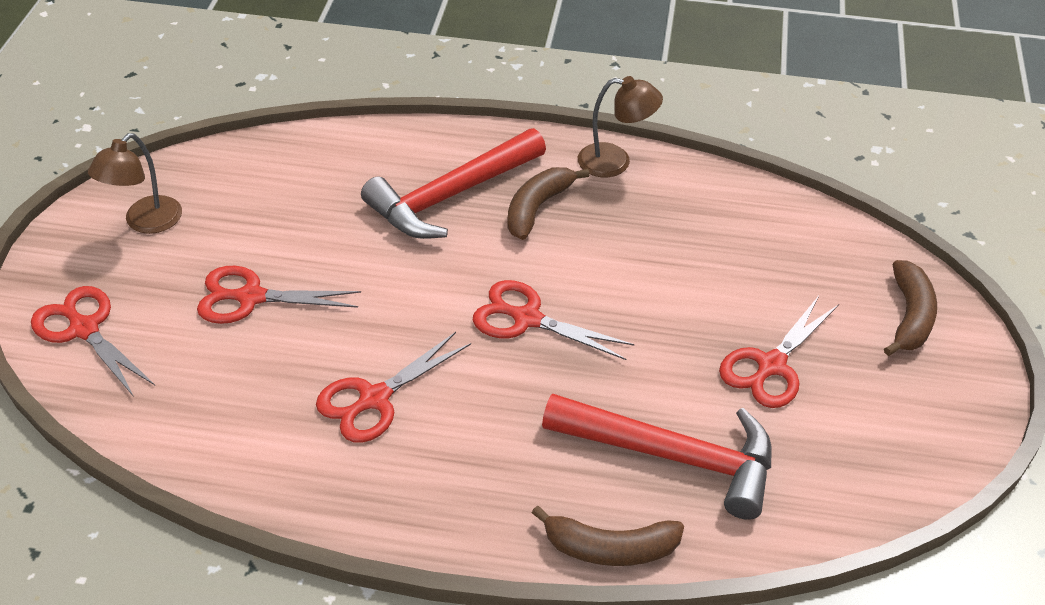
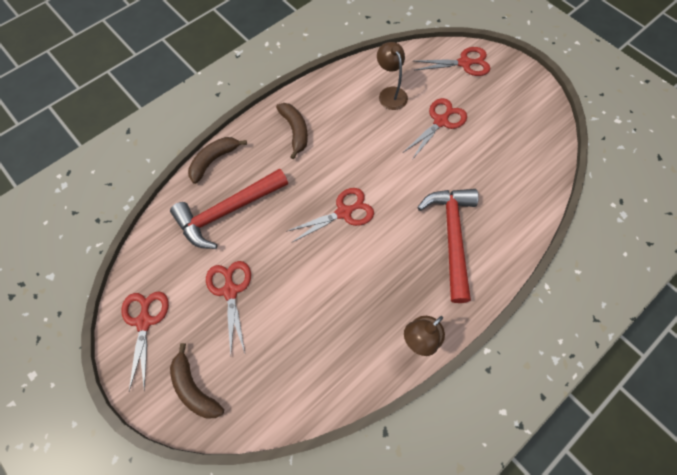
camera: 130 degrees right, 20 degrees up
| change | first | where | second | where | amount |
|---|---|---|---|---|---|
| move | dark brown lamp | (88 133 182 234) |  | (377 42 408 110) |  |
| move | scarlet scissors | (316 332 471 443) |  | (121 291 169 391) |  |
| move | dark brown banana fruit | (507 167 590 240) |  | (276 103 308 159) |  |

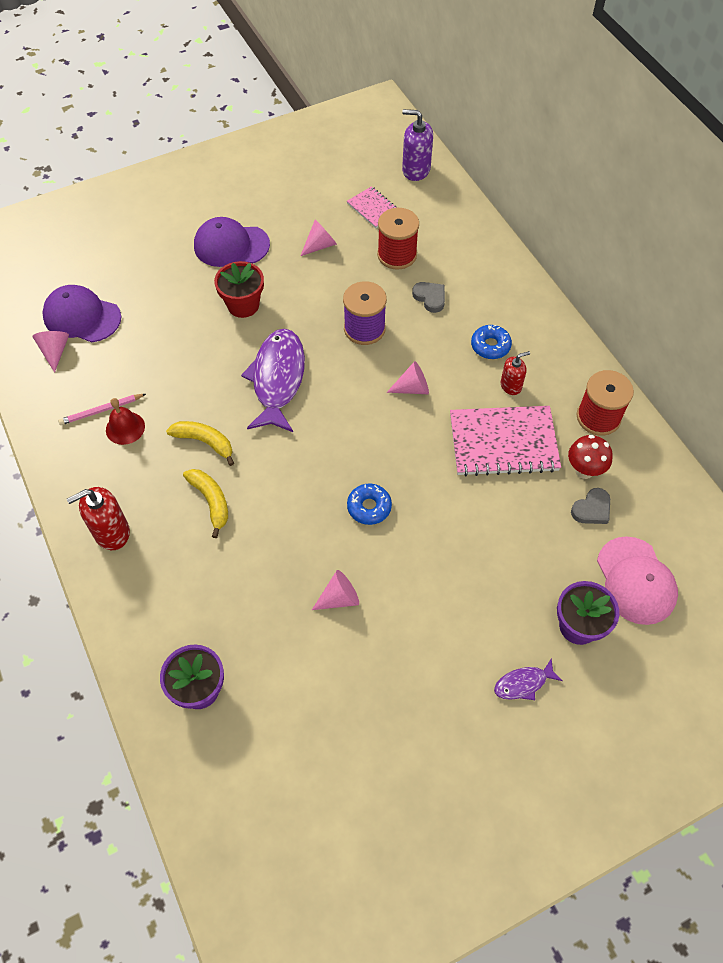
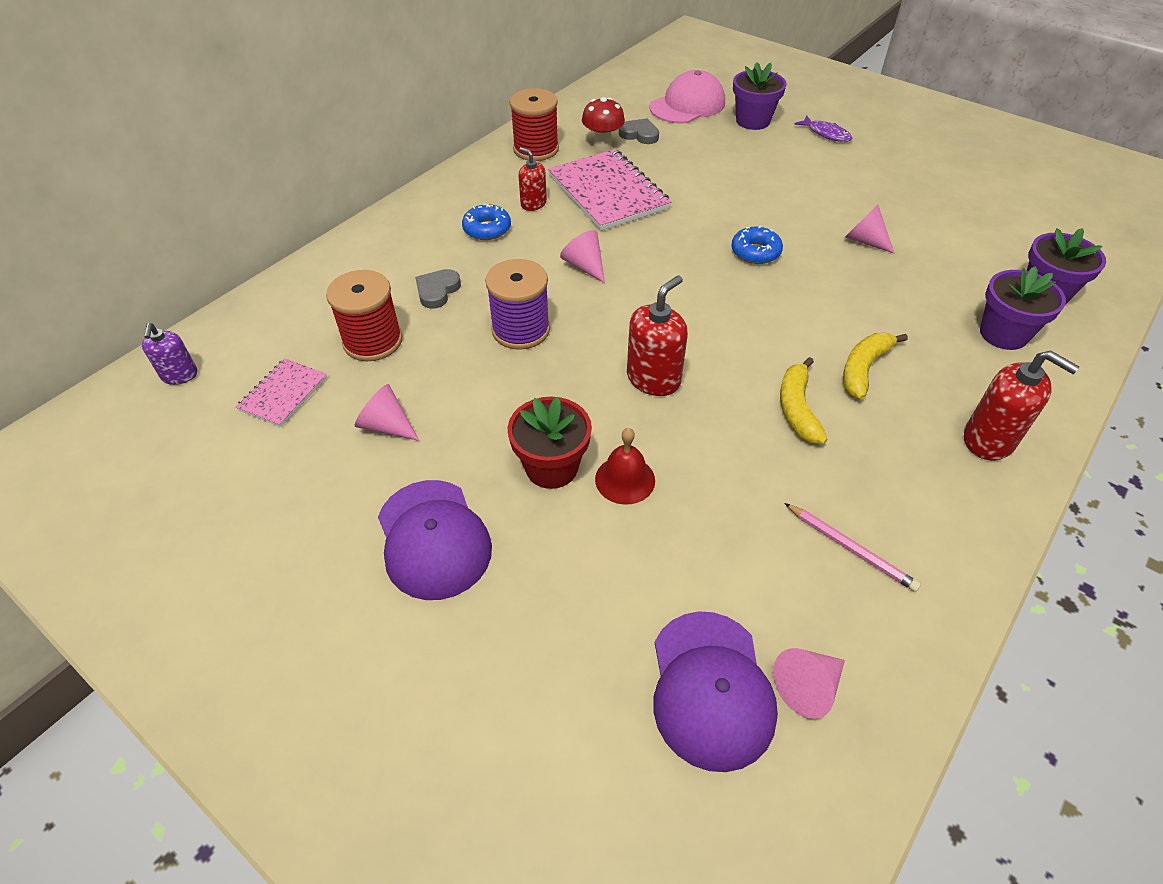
camera: 115 degrees left, 10 degrees down
| change | first | where | second | where | amount |
|---|---|---|---|---|---|
| move | scarlet bell | (106 398 145 445) |  | (595 428 655 505) |  |
| replace | violet toy fish | (241 329 305 432) | scarlet soap dispenser | (627 276 688 396) |  |
| resize | violet soap dispenser | (402 109 433 181) |  | (142 323 197 385) | x0.62 |
| insert |  |  | violet plant pot | (980 267 1066 350) |  |

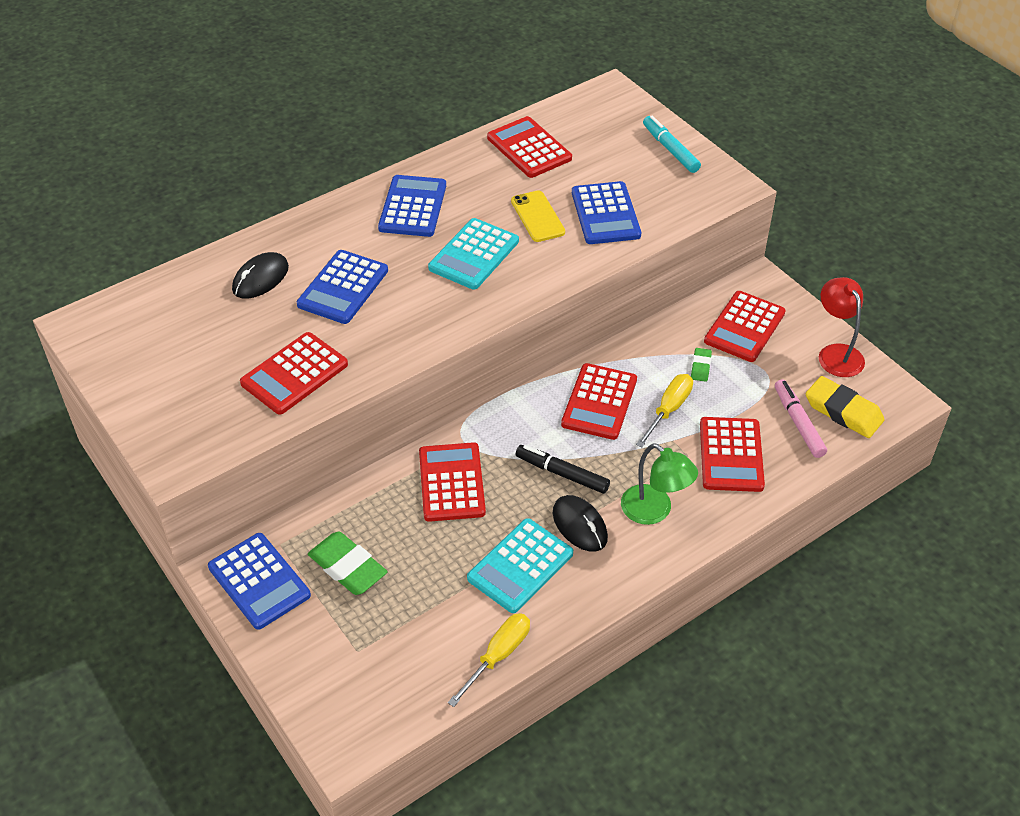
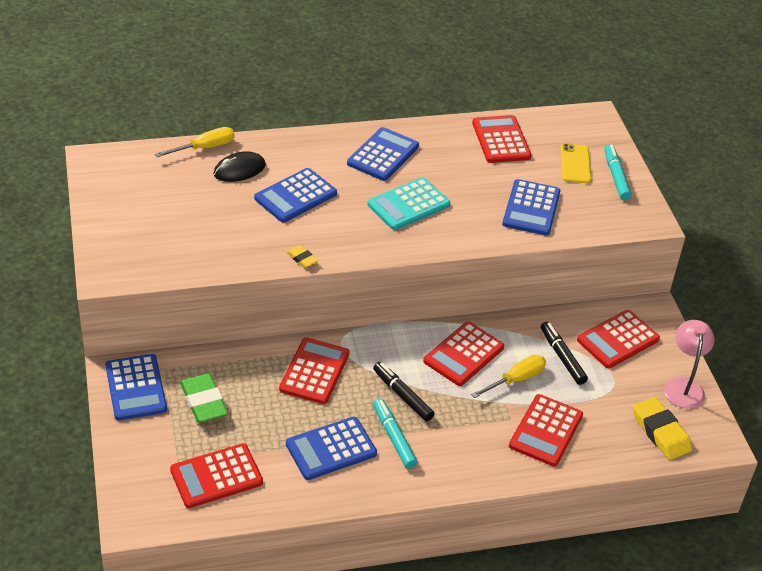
camera: 20 degrees right, 5 degrees down
| change | first | where | second | where | amount |
|---|---|---|---|---|---|
| move | scarlet calculator | (240 332 348 414) |  | (170 443 263 508) |  |
| move | bright yellow hand screwdriver | (448 613 530 707) |  | (155 127 234 157) |  |
| recolor | turquoise calculator | (467 518 573 613) | cobalt calculator | (286 417 377 480) |  |
| move | bright yellow mobile phone | (511 190 565 242) |  | (560 143 591 183) |  |
| replace | ebony mouse | (553 495 608 552) | turquoise marker | (373 398 417 469) |  |
| delete | green lamp | (621 443 698 525) |  |  |  |
| replace | green pencil eraser | (691 348 712 382) | ebony marker | (541 322 588 385) |  |
| delete | pink marker | (775 379 827 458) |  |  |  |
| recolor | scarlet lamp | (819 277 865 377) | pink lamp | (664 320 715 409) |  |
| insert |  |  | bright yellow pencil eraser | (287 245 318 268) |  |

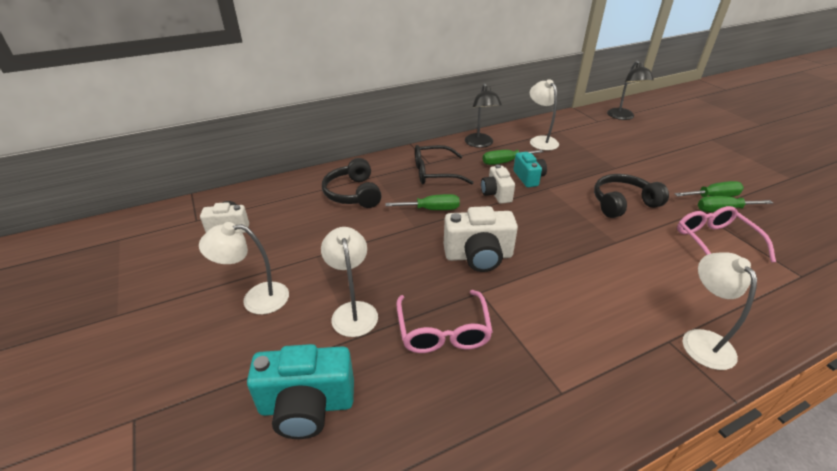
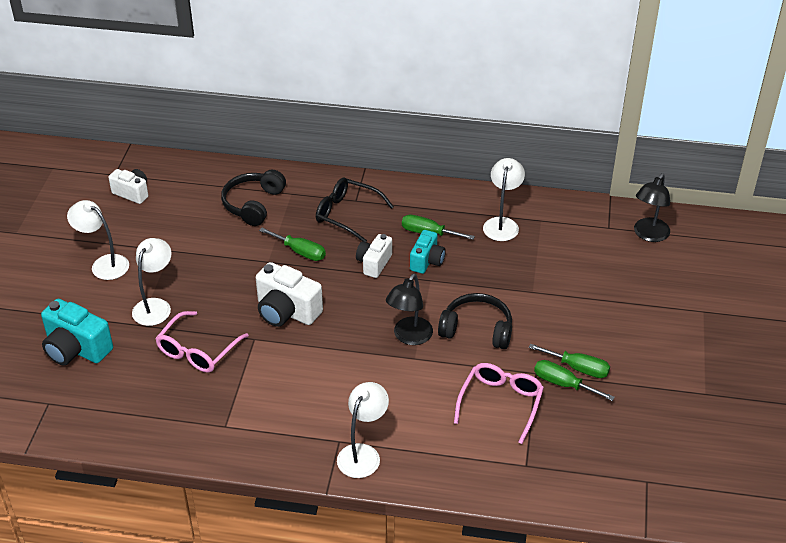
camera: 35 degrees right, 5 degrees up
| change | first | where | second | where | amount |
|---|---|---|---|---|---|
| move | ebony lamp | (465 83 502 148) |  | (386 274 433 345) |  |

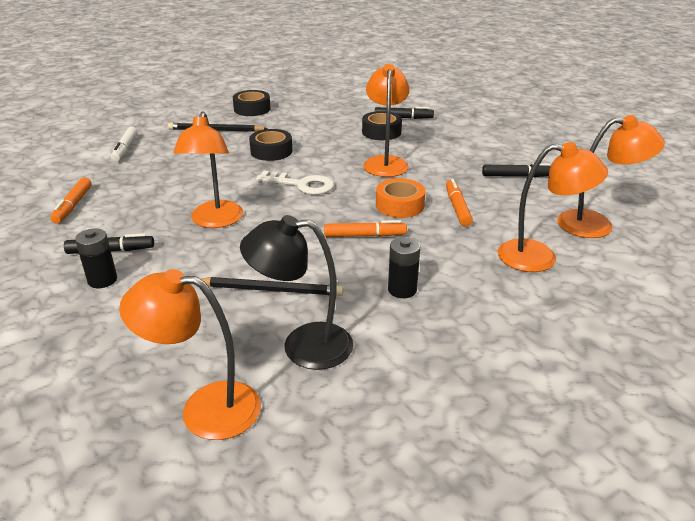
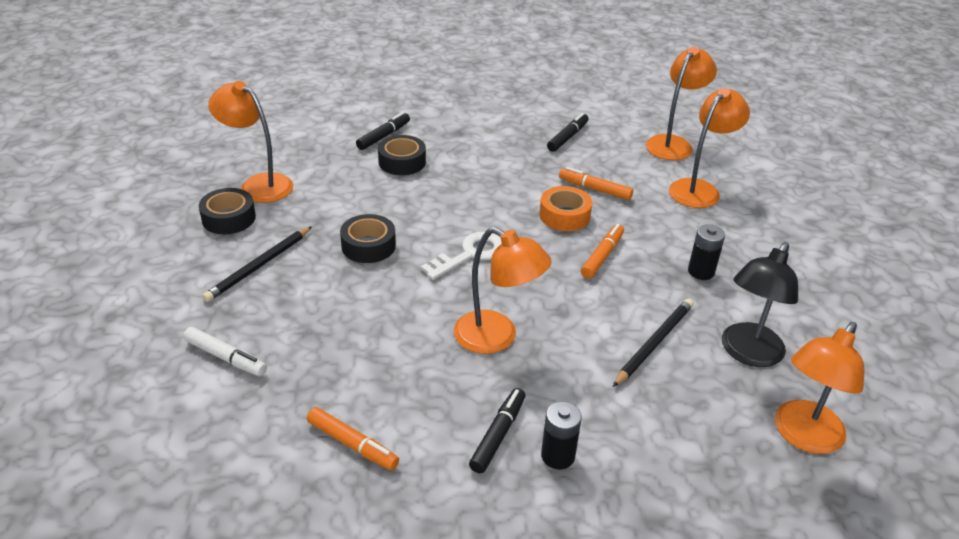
camera: 60 degrees left, 5 degrees up
| change | first | where | second | where | amount |
|---|---|---|---|---|---|
| move | orange-coloured lamp | (363 64 410 177) |  | (208 81 293 203) |  |

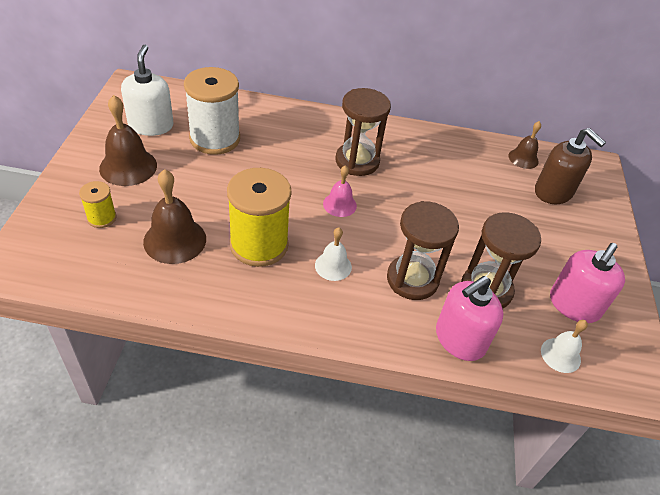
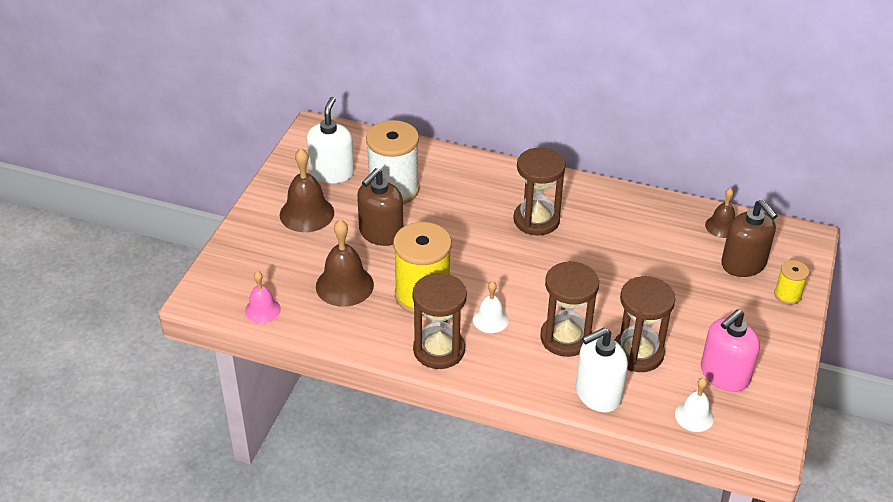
camera: 15 degrees right, 5 degrees down
| change | first | where | second | where | amount |
|---|---|---|---|---|---|
| move | bright yellow reel of thread | (79 181 117 228) |  | (774 260 809 305) |  |
| move | pink bell | (323 165 357 217) |  | (245 271 281 323) |  |
| recolor | pink soap dispenser | (436 276 503 361) | pure white soap dispenser | (576 328 628 413) |  |
| insert |  |  | dark brown soap dispenser | (357 168 403 246) |  |
| insert |  |  | dark brown sandglass | (412 273 467 369) |  |

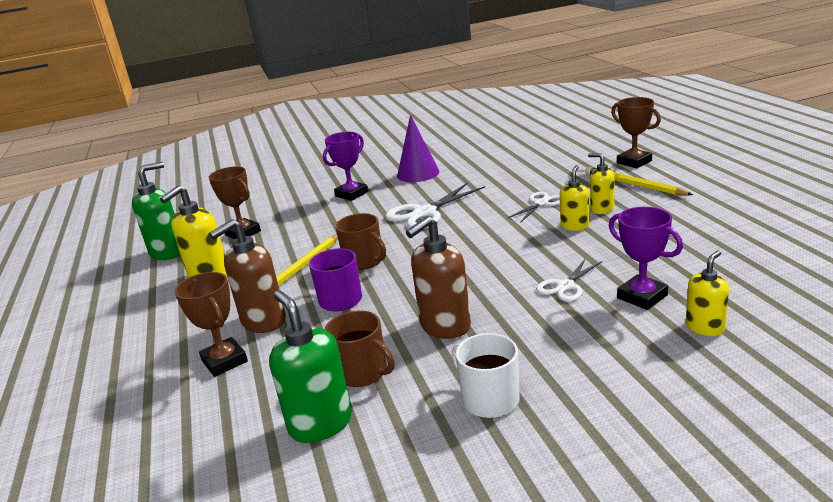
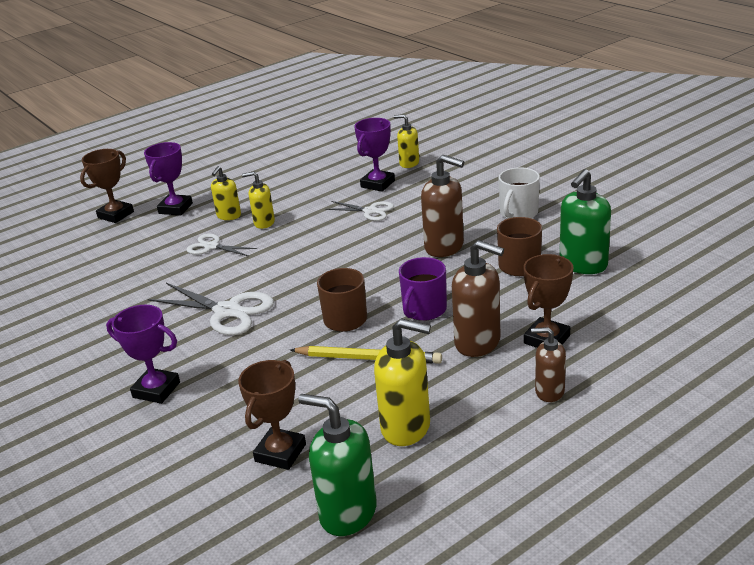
camera: 110 degrees left, 5 degrees up
| change | first | where | second | where | amount |
|---|---|---|---|---|---|
| delete | violet cone | (397 115 439 182) |  |  |  |
| replace | bright yellow pencil | (585 167 693 195) | violet prize cup | (144 142 193 216) |  |
| insert |  |  | dark brown soap dispenser | (531 327 566 402) |  |

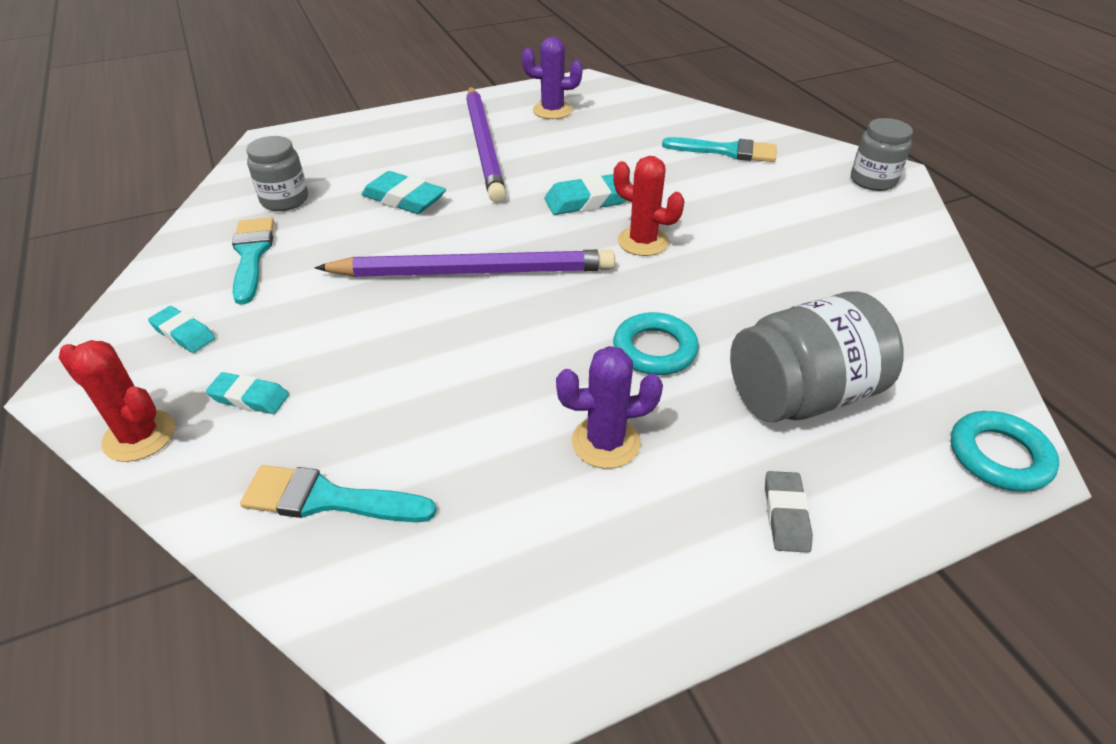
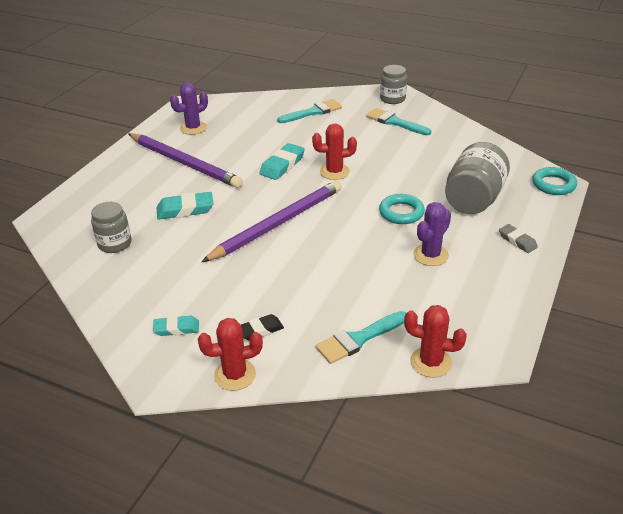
camera: 40 degrees left, 5 degrees down
| change | first | where | second | where | amount |
|---|---|---|---|---|---|
| recolor | turquoise pencil eraser | (206 372 289 414) | ebony pencil eraser | (241 314 284 341) |  |
| move | turquoise paintbrush | (232 217 274 305) |  | (366 108 431 135) |  |
| insert |  |  | scarlet cactus | (404 305 467 378) |  |

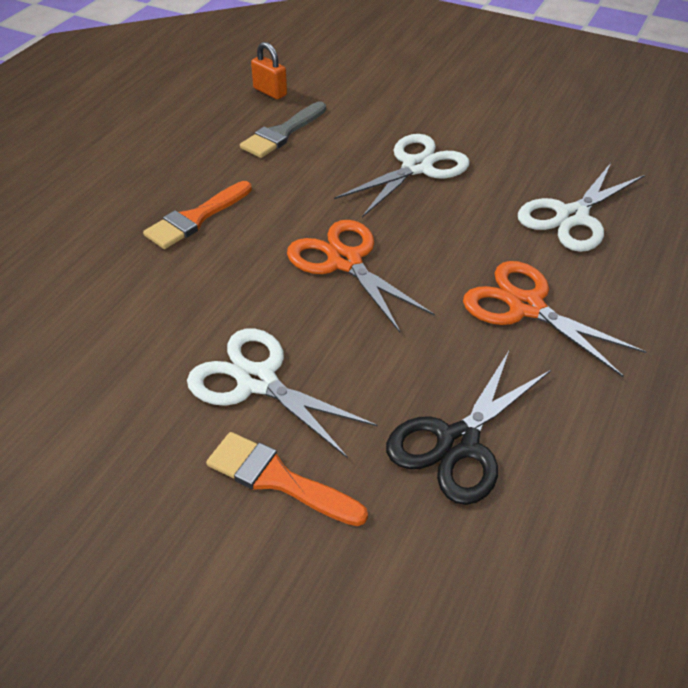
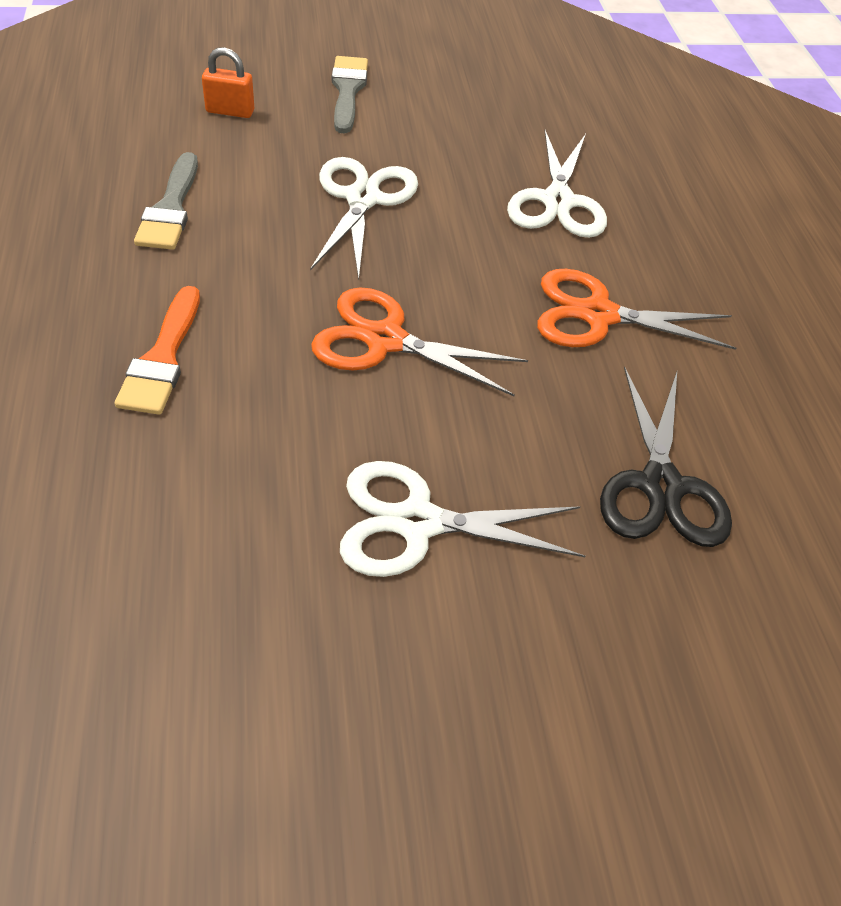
camera: 40 degrees left, 5 degrees up
| change | first | where | second | where | amount |
|---|---|---|---|---|---|
| delete | orange-coloured paintbrush | (206 432 368 526) |  |  |  |
| move | orange-coloured small lock | (251 42 287 99) |  | (202 47 254 118) |  |
| insert |  |  | ash-grey paintbrush | (332 56 368 133) |  |

